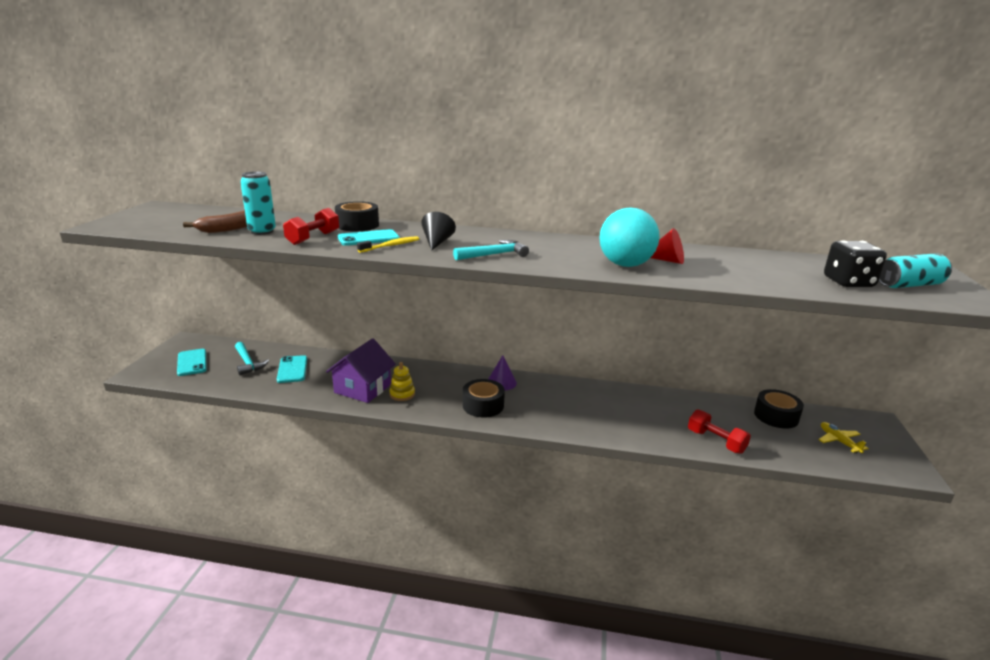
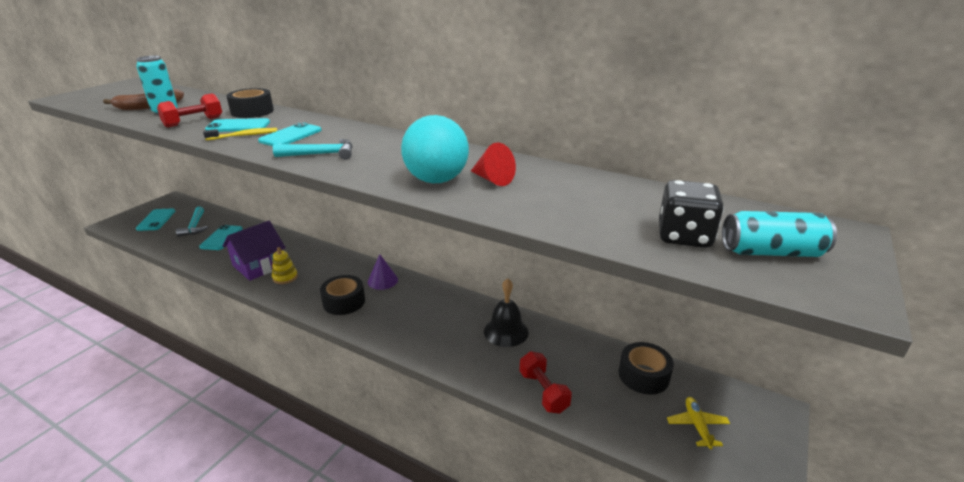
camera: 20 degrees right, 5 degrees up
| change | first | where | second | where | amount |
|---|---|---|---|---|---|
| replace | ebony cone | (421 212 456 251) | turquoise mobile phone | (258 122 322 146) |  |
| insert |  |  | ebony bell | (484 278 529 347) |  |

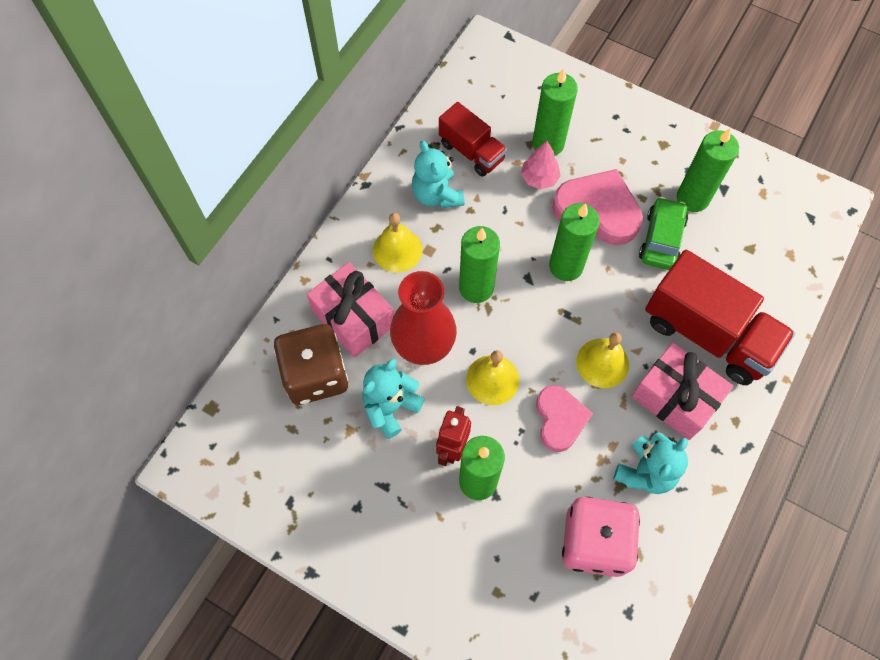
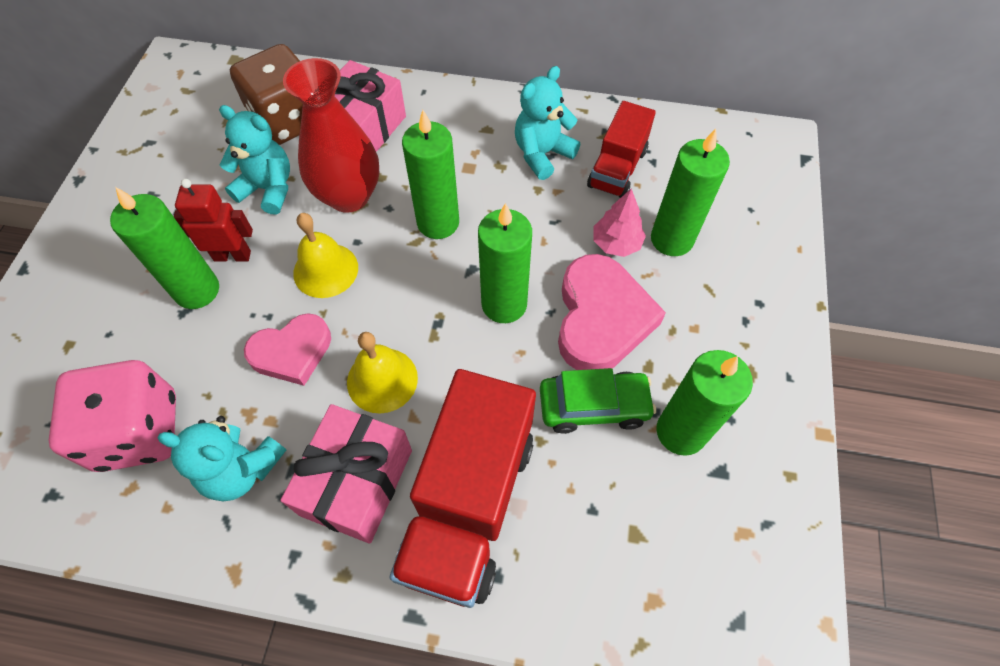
camera: 70 degrees right, 5 degrees down
| change | first | where | second | where | amount |
|---|---|---|---|---|---|
| delete | bright yellow bell | (373 213 423 272) |  |  |  |

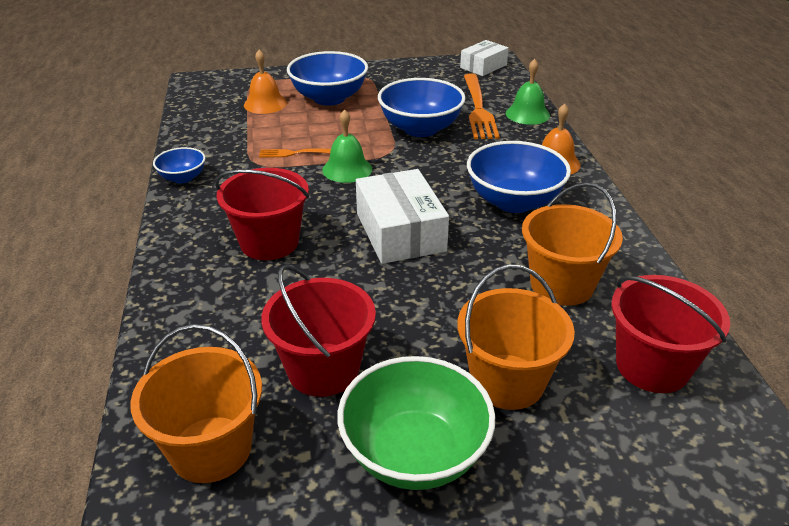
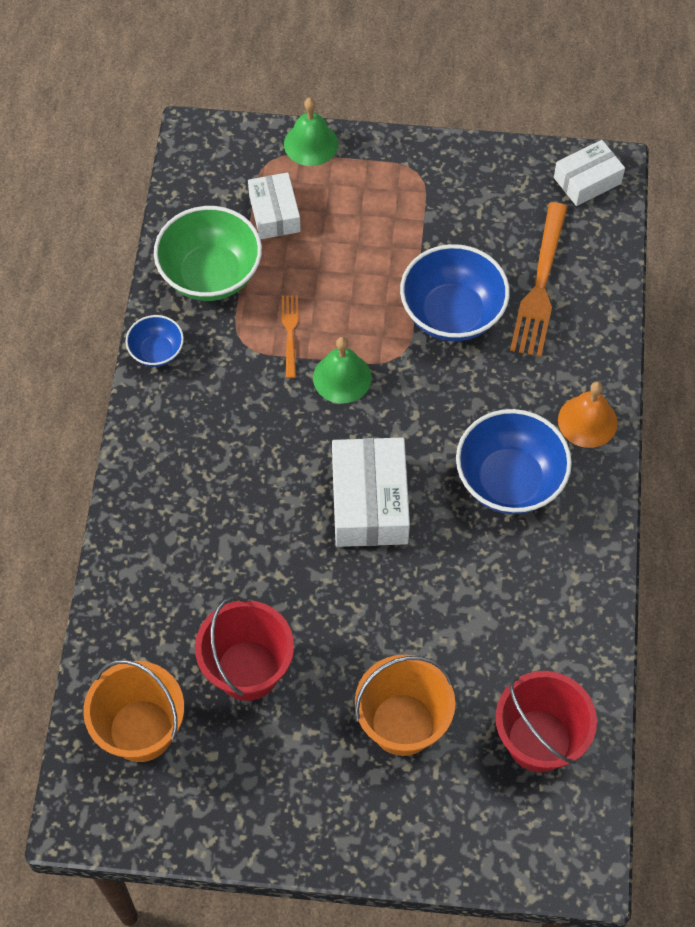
camera: 15 degrees right, 25 degrees up
| change | first | where | second | where | amount |
|---|---|---|---|---|---|
| delete | scarlet sand bucket | (215 168 309 260) |  |  |  |
| replace | orange-coloured bell | (244 50 287 114) | pure white package | (248 172 301 239) |  |
| rotate | orange-coloured fork | (259 148 331 158) |  | (282 295 299 378) | 75 degrees clockwise |
| delete | cobalt bowl | (287 51 368 106) |  |  |  |
| move | green bowl | (338 356 495 490) |  | (154 206 262 301) |  |
| move | green bell | (506 59 550 125) |  | (284 98 338 166) |  |
| delete | orange-coloured sand bucket | (522 182 623 306) |  |  |  |

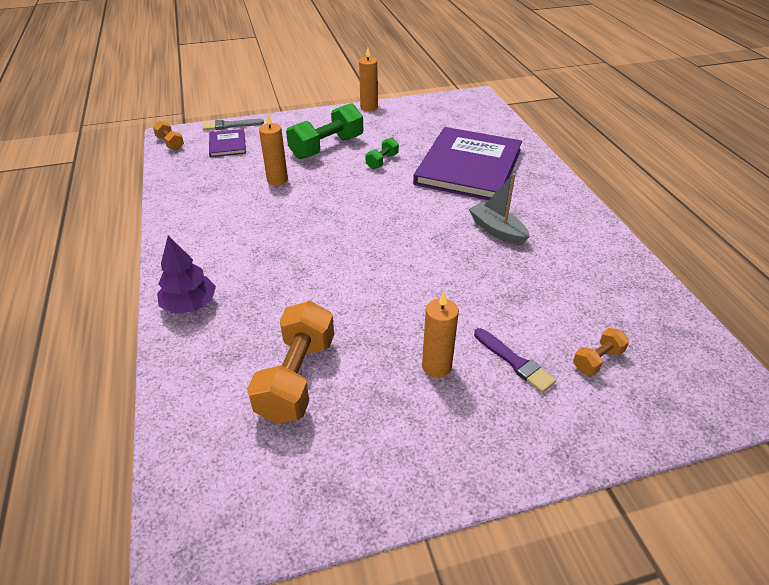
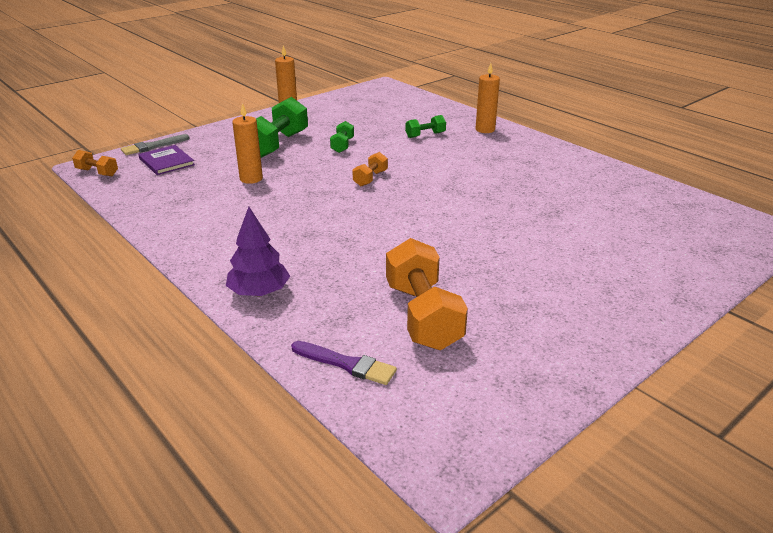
camera: 25 degrees left, 10 degrees down
| change | first | where | second | where | amount |
|---|---|---|---|---|---|
| replace | violet hardcover | (413 127 522 200) | green free weight | (405 115 446 138) |  |
| move | orange-coloured pillar candle | (422 292 459 378) |  | (476 63 500 133) |  |
| delete | ash-grey sailboat | (469 173 530 245) |  |  |  |
| move | violet paintbrush | (474 328 556 393) |  | (291 341 397 385) |  |
| move | orange-coloured free weight | (573 328 629 376) |  | (352 152 388 186) |  |

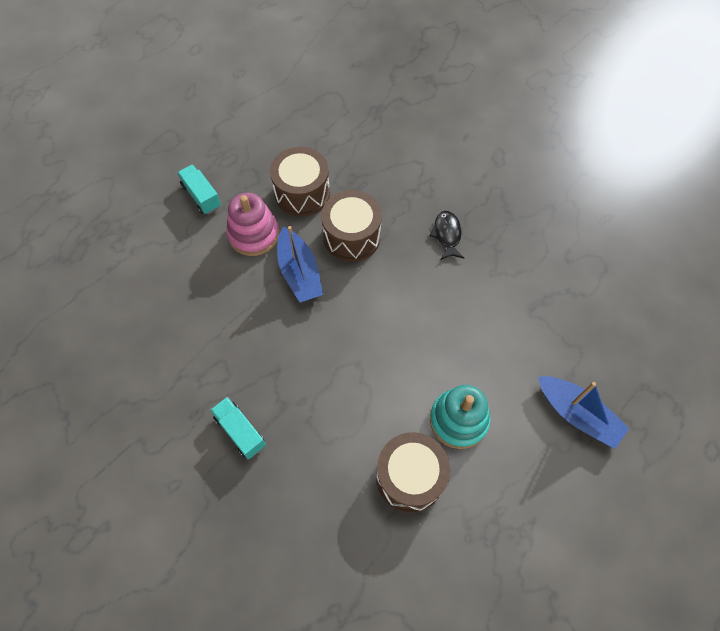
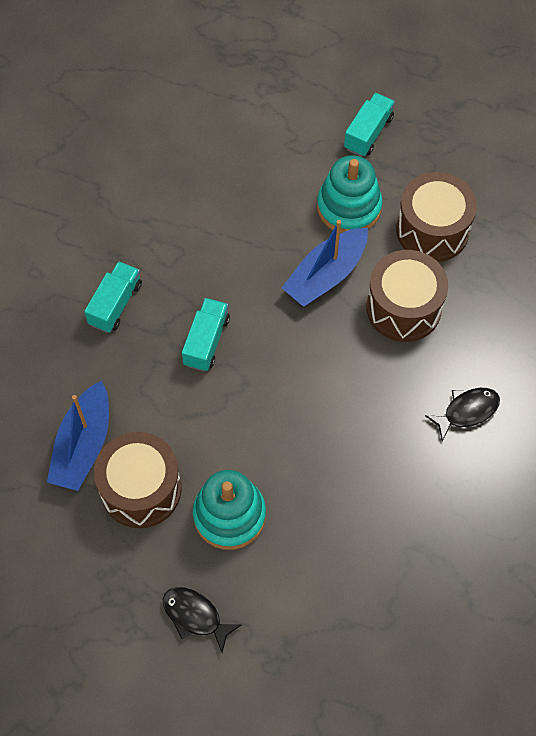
camera: 65 degrees right, 0 degrees up
| change | first | where | second | where | amount |
|---|---|---|---|---|---|
| recolor | pink stacking toy | (226 193 279 256) | turquoise stacking toy | (317 155 383 233) |  |
| move | cobalt sailboat | (538 376 629 449) |  | (47 380 109 491) |  |
| insert |  |  | ebony toy fish | (163 587 242 653) |  |
| insert |  |  | turquoise truck | (182 298 230 371) |  |

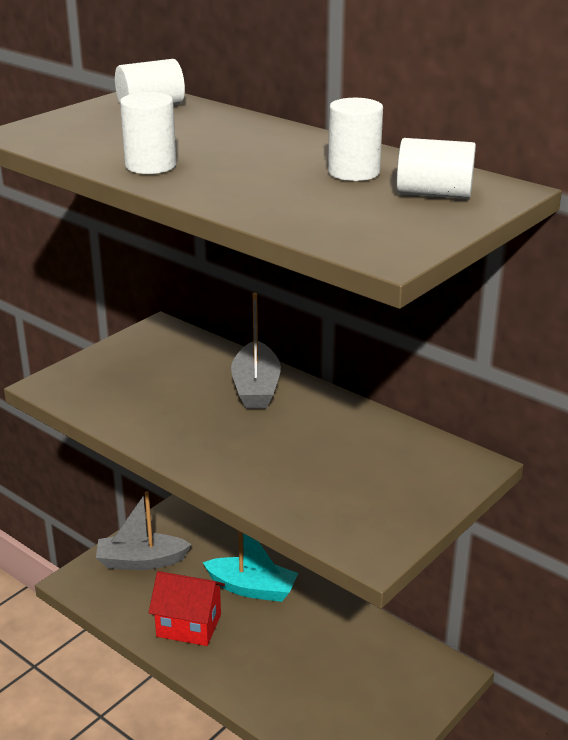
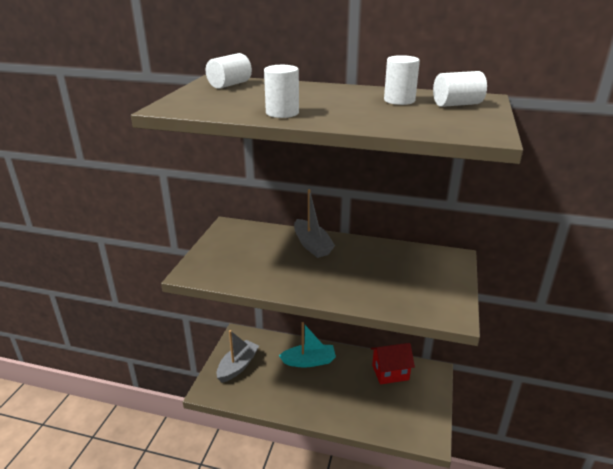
camera: 25 degrees left, 0 degrees up
| change | first | where | second | where | amount |
|---|---|---|---|---|---|
| rotate | ash-grey sailboat | (96 491 192 570) |  | (217 330 259 383) | 150 degrees clockwise |
| move | scarlet toy house | (149 571 225 646) |  | (371 343 415 384) |  |

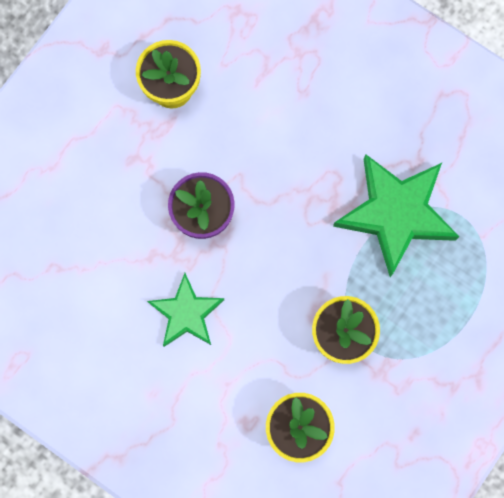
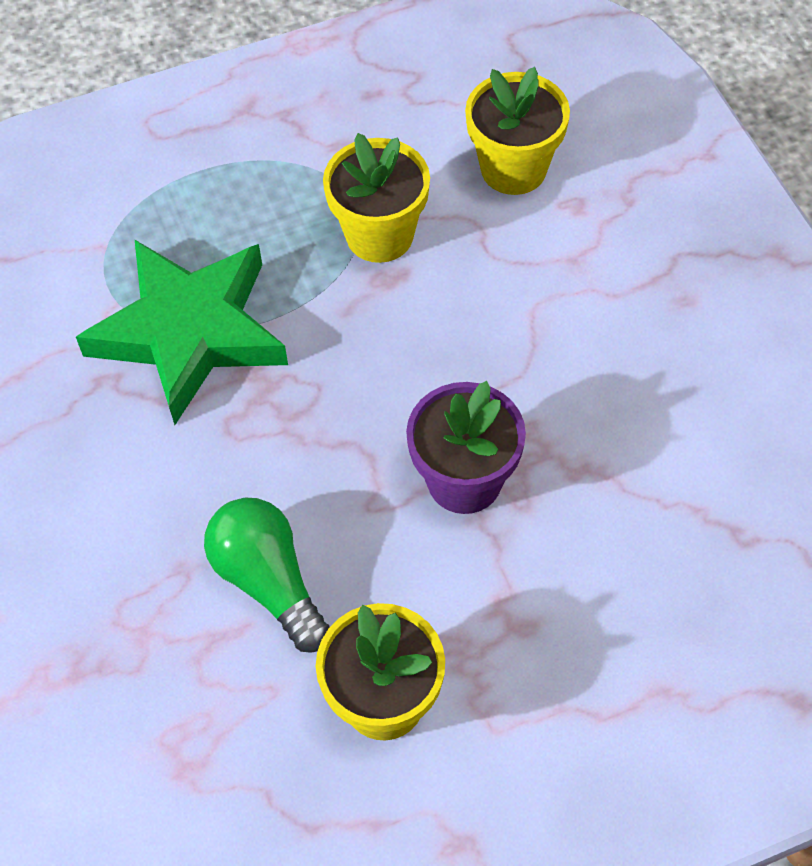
camera: 145 degrees left, 20 degrees down
| change | first | where | second | where | amount |
|---|---|---|---|---|---|
| delete | green star | (147 273 224 347) |  |  |  |
| insert |  |  | green light bulb | (204 498 330 653) |  |

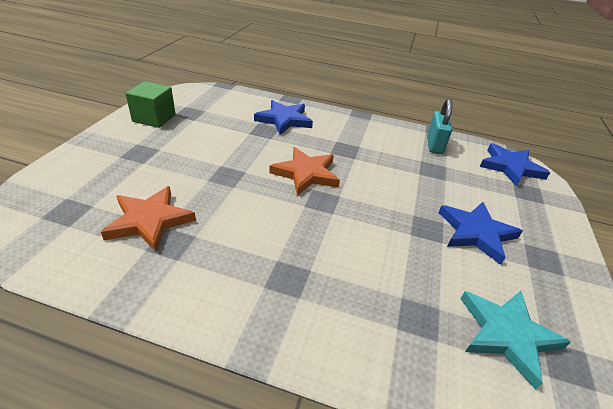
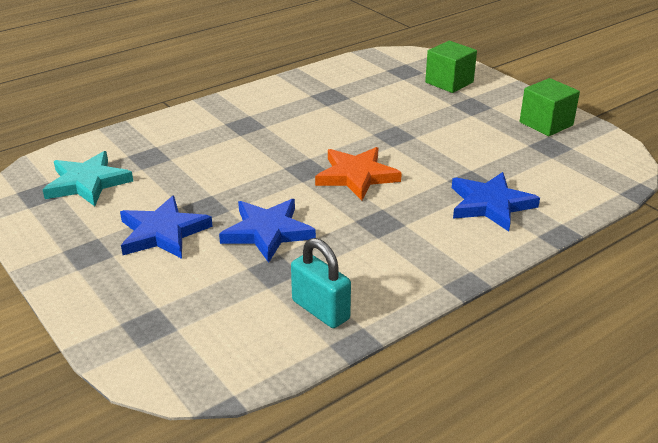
camera: 130 degrees right, 5 degrees down
| change | first | where | second | where | amount |
|---|---|---|---|---|---|
| delete | orange-coloured star | (101 186 196 252) |  |  |  |
| move | cobalt star | (480 143 550 186) |  | (219 199 316 263) |  |
| insert |  |  | green block | (425 41 477 93) |  |

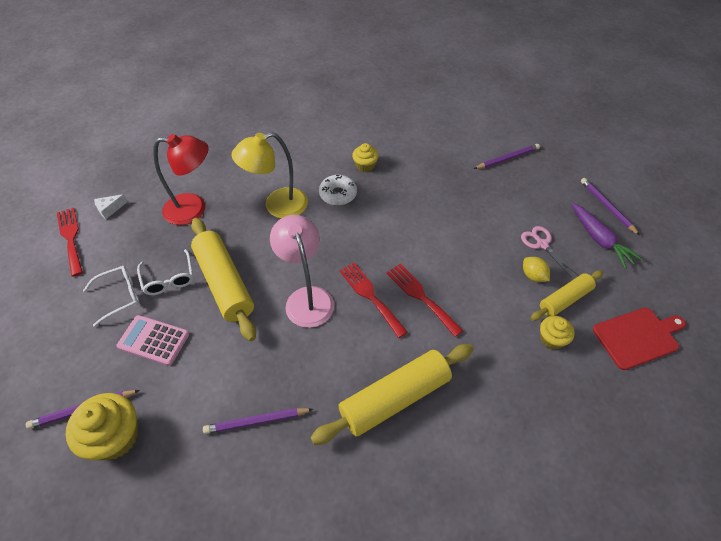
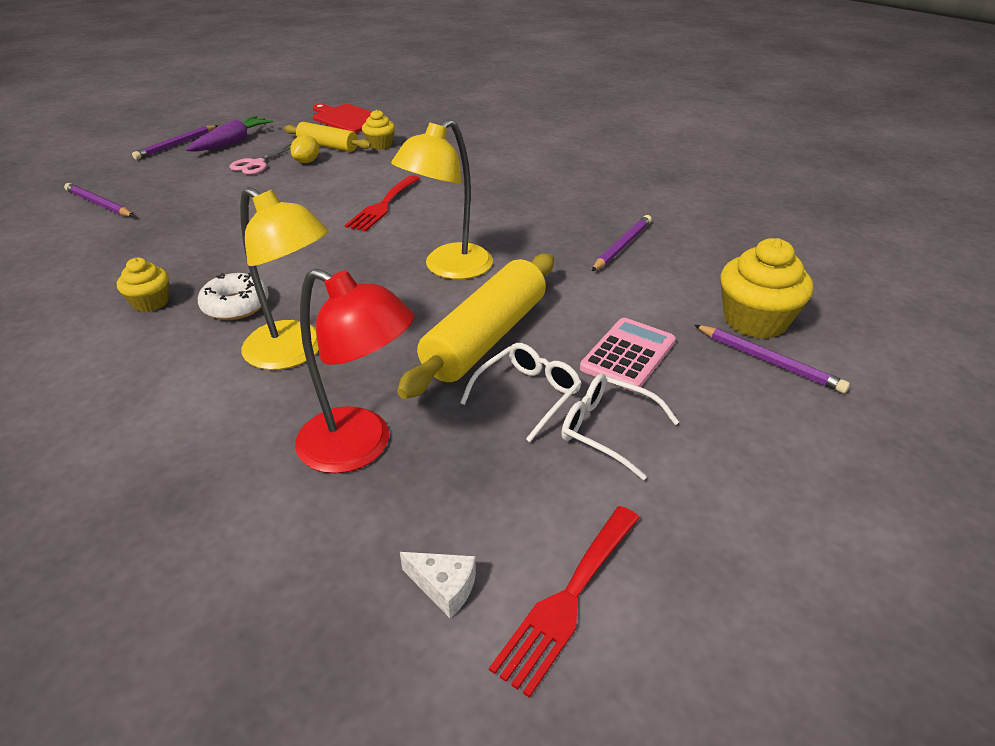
camera: 120 degrees left, 15 degrees down
| change | first | where | second | where | amount |
|---|---|---|---|---|---|
| rotate | pink calculator | (117 315 189 366) |  | (580 318 676 391) | 135 degrees counterclockwise |
| rotate | scarlet lamp | (153 134 209 225) |  | (295 268 415 473) | 150 degrees clockwise |
| rotate | violet pencil | (203 408 313 434) |  | (592 215 652 271) | 105 degrees counterclockwise |
| recolor | pink lamp | (270 215 334 328) | bright yellow lamp | (391 119 493 279) |  |
| delete | bright yellow dough roller | (310 344 473 445) |  |  |  |
| delete | scarlet fork | (339 263 408 338) |  |  |  |

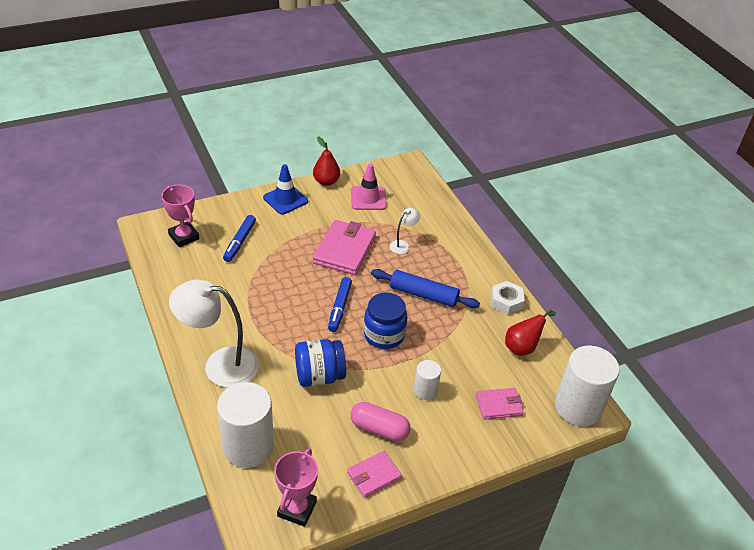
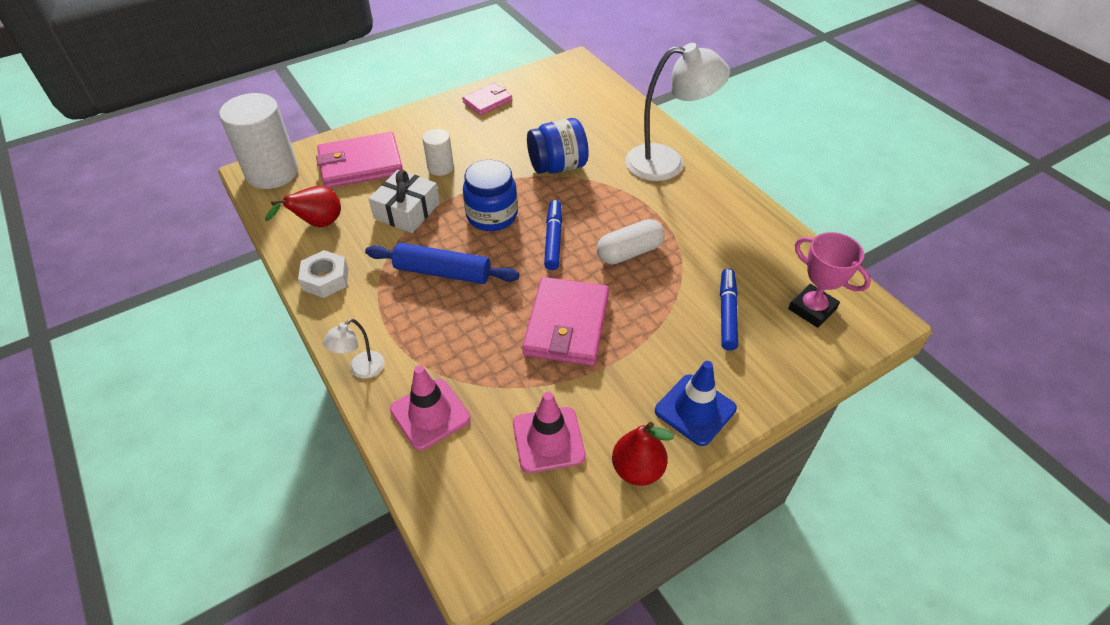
camera: 175 degrees right, 5 degrees up
| change | first | where | second | where | amount |
|---|---|---|---|---|---|
| delete | pure white cylinder | (217 382 274 468) |  |  |  |
| delete | pink prize cup | (274 448 318 527) |  |  |  |
| delete | pink pill | (350 402 411 441) |  |  |  |
| move | pure white lamp | (389 208 420 254) |  | (323 319 385 378) |  |
| resize | pink wallet | (476 388 524 420) |  | (316 132 403 188) | x1.73 |
| insert |  |  | pure white gift | (369 170 440 233) |  |
| insert |  |  | pink traffic cone | (390 365 470 450) |  |
| insert |  |  | pure white pill | (597 219 665 264) |  |

